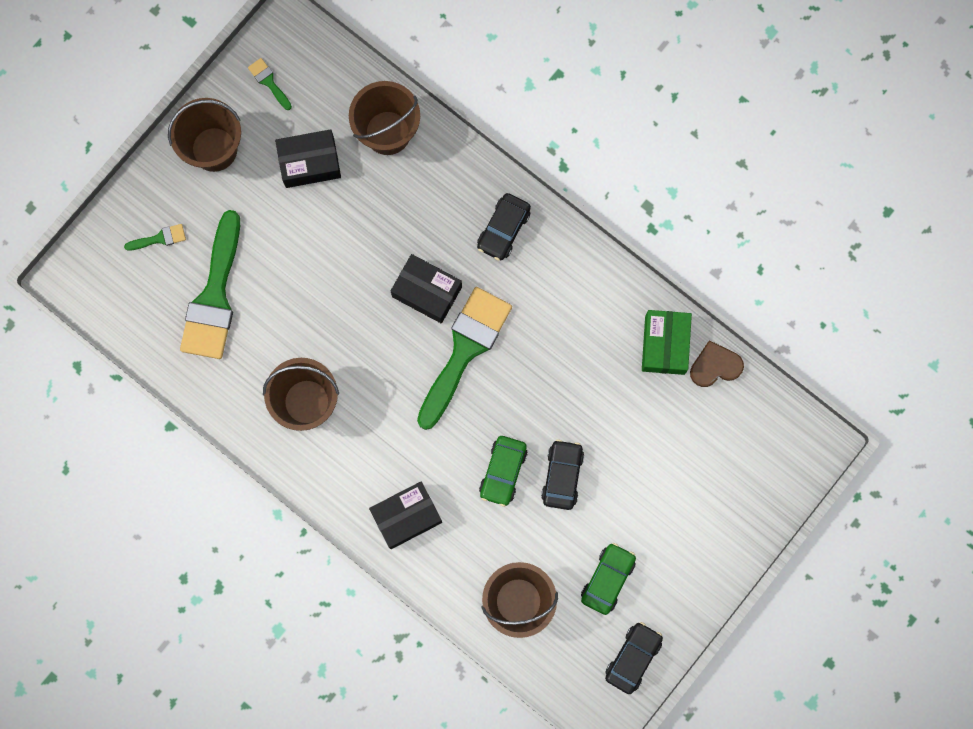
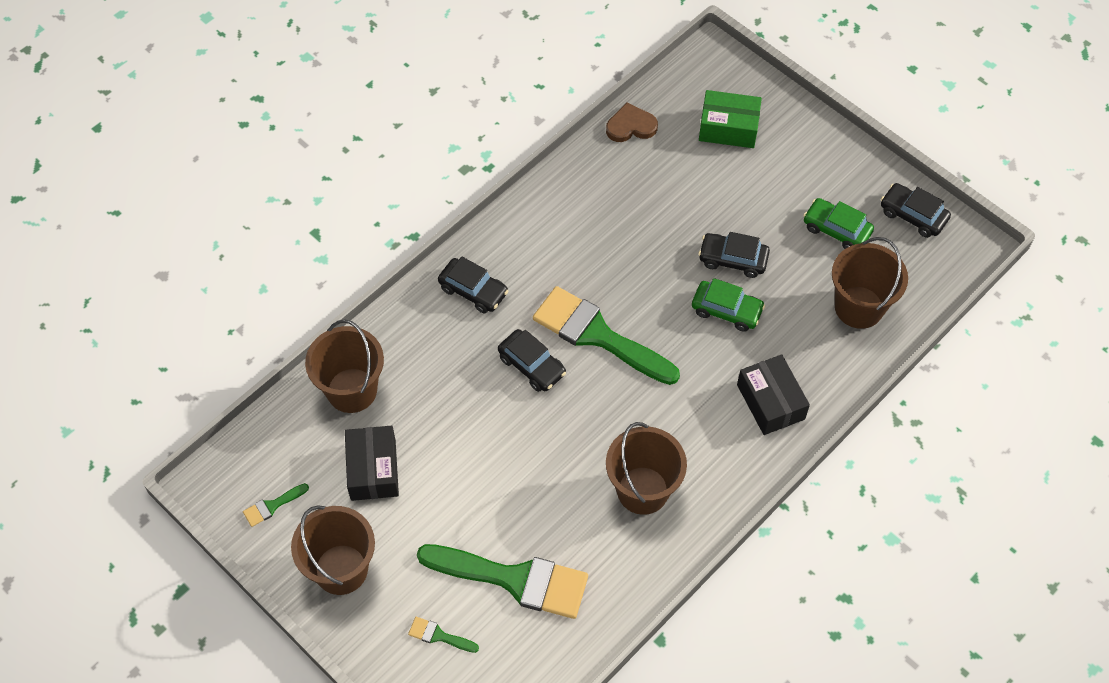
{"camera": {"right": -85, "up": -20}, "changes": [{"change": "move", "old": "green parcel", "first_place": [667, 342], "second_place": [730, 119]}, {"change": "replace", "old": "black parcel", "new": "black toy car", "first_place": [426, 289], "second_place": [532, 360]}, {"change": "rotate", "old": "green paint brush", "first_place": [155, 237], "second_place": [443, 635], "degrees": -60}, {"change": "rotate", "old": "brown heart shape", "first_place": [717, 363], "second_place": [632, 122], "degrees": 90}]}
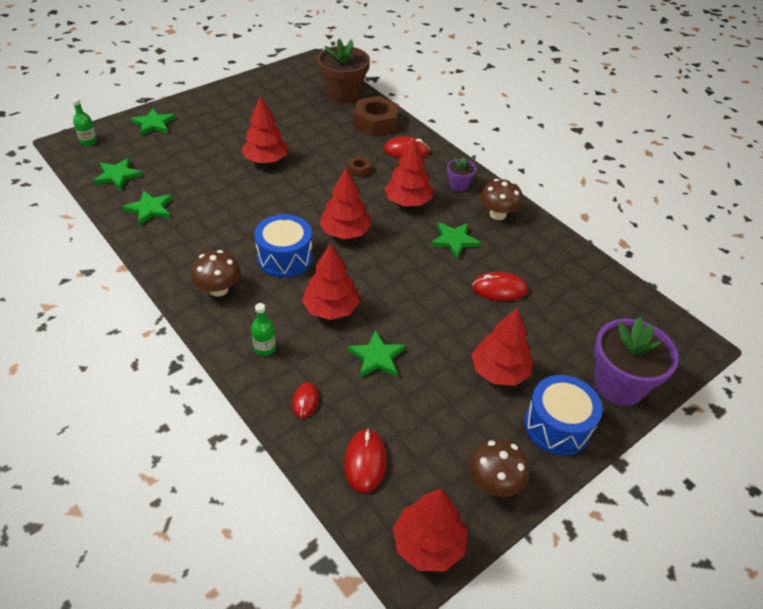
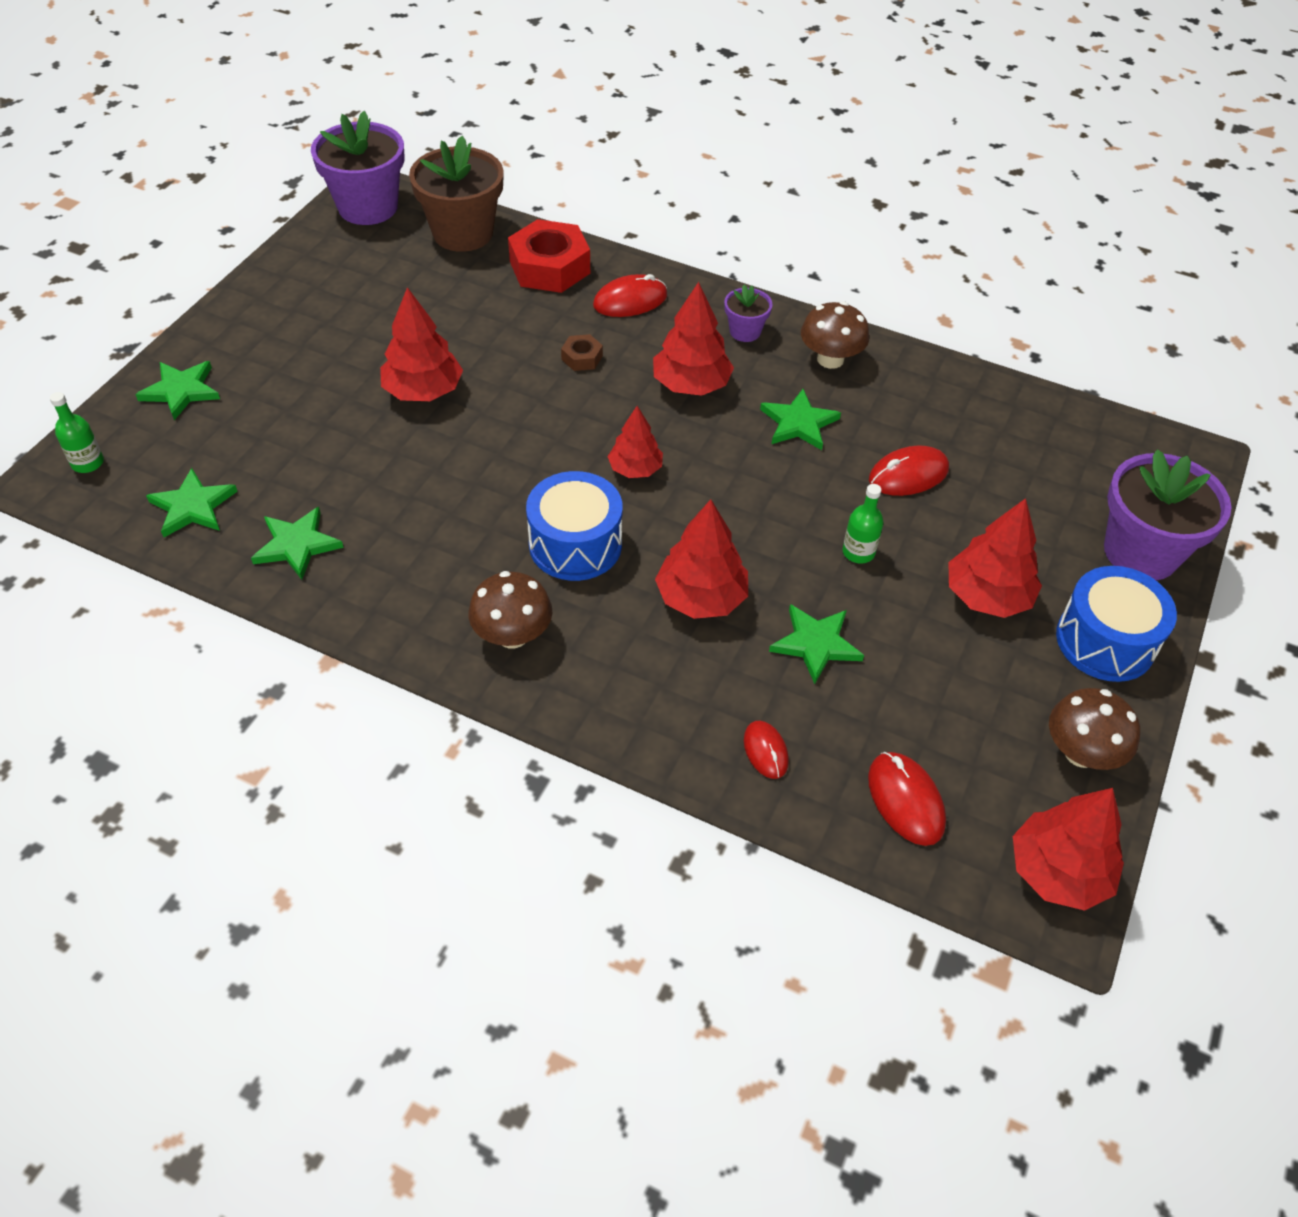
{"camera": {"right": -25, "up": 5}, "changes": [{"change": "insert", "new": "purple flower pot", "second_place": [357, 168]}, {"change": "move", "old": "green bottle", "first_place": [263, 329], "second_place": [863, 523]}, {"change": "recolor", "old": "brown hexagon nut", "new": "scarlet hexagon nut", "first_place": [376, 116], "second_place": [549, 256]}, {"change": "resize", "old": "scarlet fir tree", "first_place": [345, 203], "second_place": [635, 442], "factor": 0.65}]}
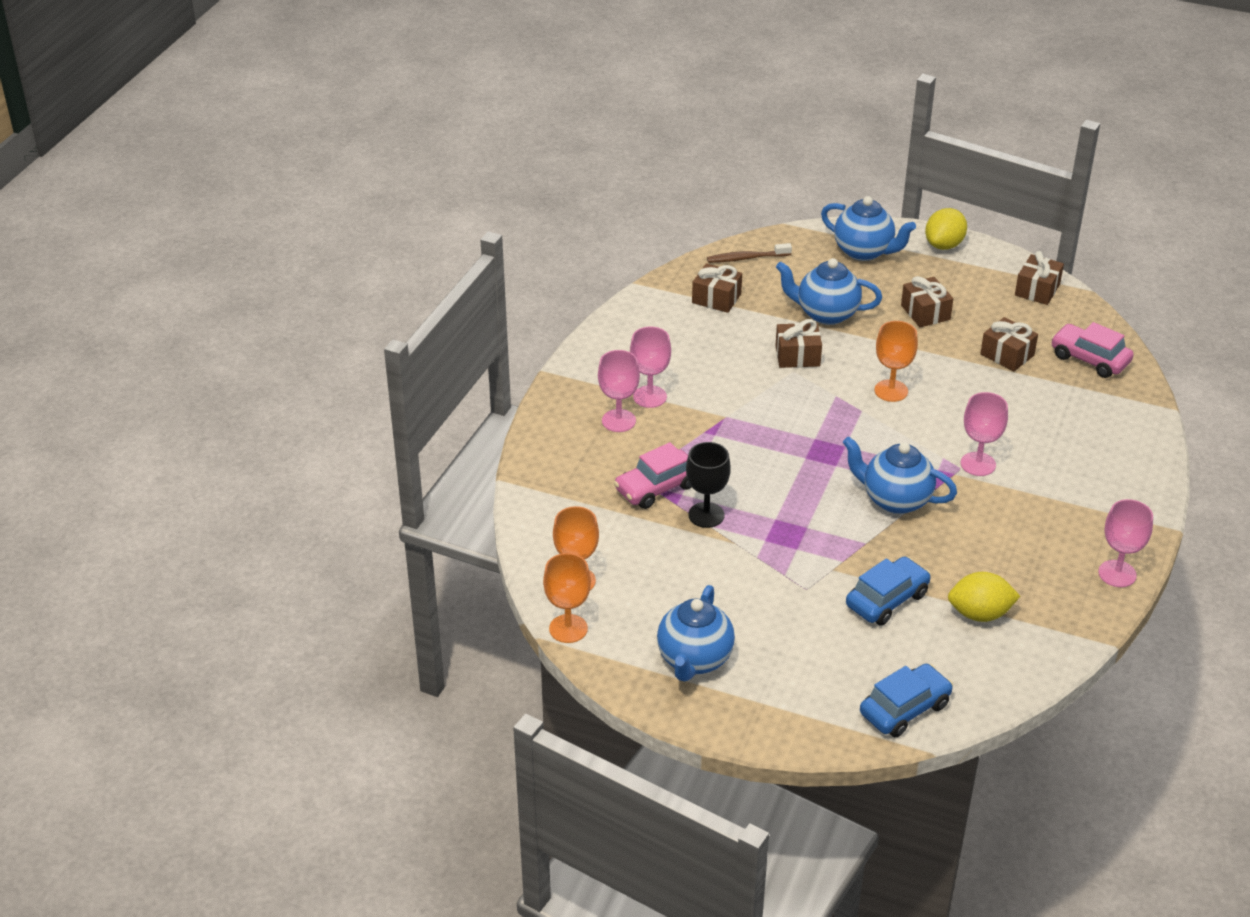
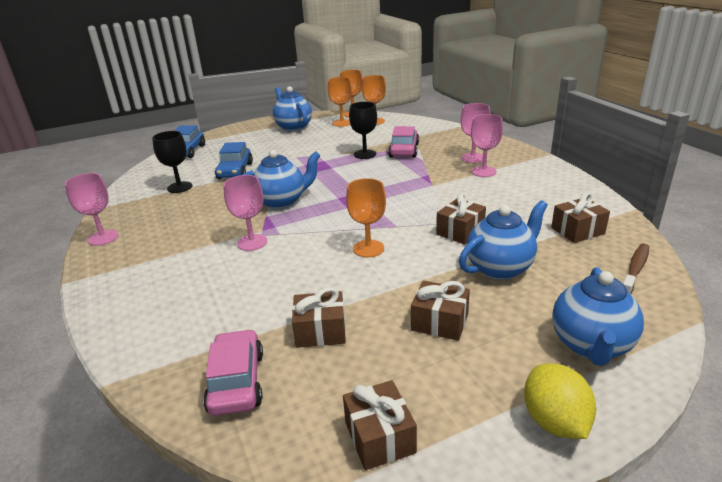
{"camera": {"right": 135, "up": -10}, "changes": [{"change": "insert", "new": "orange chalice", "second_place": [340, 102]}, {"change": "replace", "old": "golden citrus fruit", "new": "black chalice", "first_place": [984, 597], "second_place": [172, 162]}, {"change": "rotate", "old": "blue tea pot", "first_place": [868, 228], "second_place": [598, 316], "degrees": -60}, {"change": "rotate", "old": "rosy toy car", "first_place": [1092, 350], "second_place": [233, 372], "degrees": -90}]}
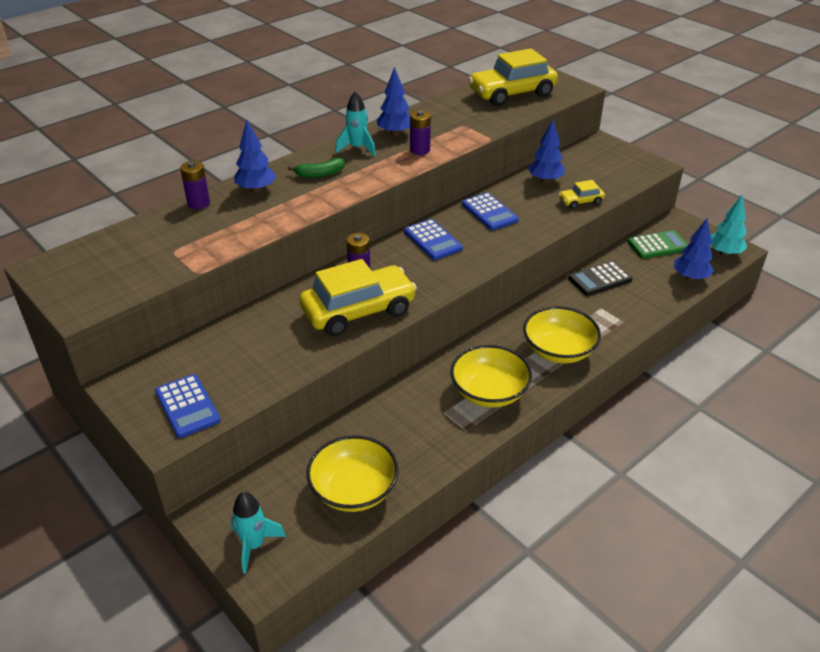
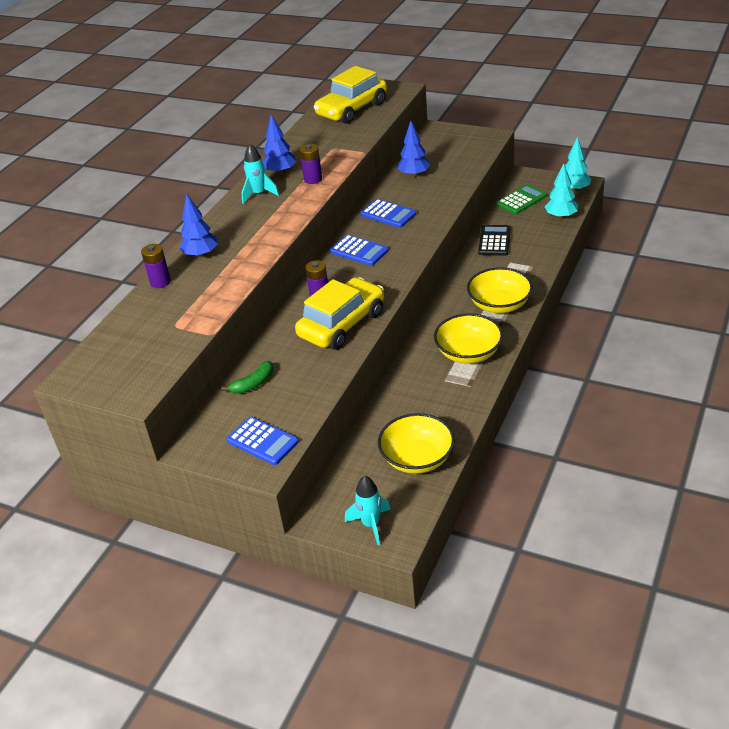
{"camera": {"right": -20, "up": 0}, "changes": [{"change": "delete", "old": "golden toy car", "first_place": [582, 194]}, {"change": "move", "old": "green banana", "first_place": [316, 168], "second_place": [247, 377]}, {"change": "recolor", "old": "blue fir tree", "new": "teal fir tree", "first_place": [694, 249], "second_place": [561, 191]}, {"change": "rotate", "old": "black calculator", "first_place": [600, 278], "second_place": [494, 240], "degrees": 150}]}
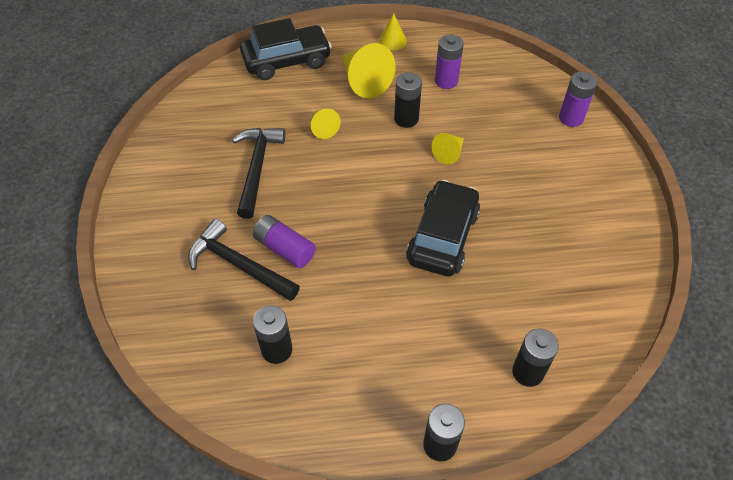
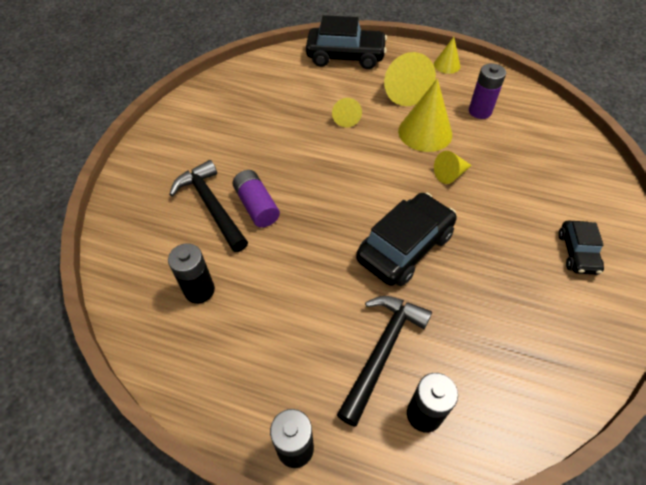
{"camera": {"right": 25, "up": 0}, "changes": [{"change": "delete", "old": "purple battery", "first_place": [578, 99]}, {"change": "insert", "new": "black toy car", "second_place": [581, 248]}, {"change": "move", "old": "black claw hammer", "first_place": [258, 173], "second_place": [384, 361]}, {"change": "replace", "old": "black battery", "new": "golden cone", "first_place": [408, 100], "second_place": [425, 115]}]}
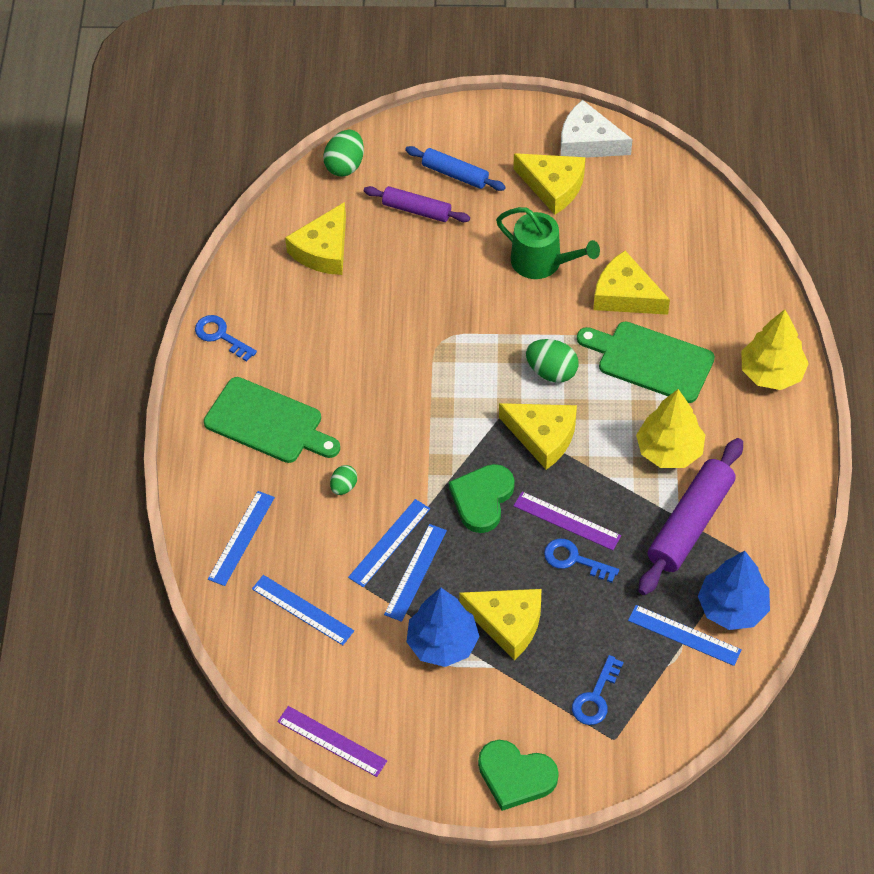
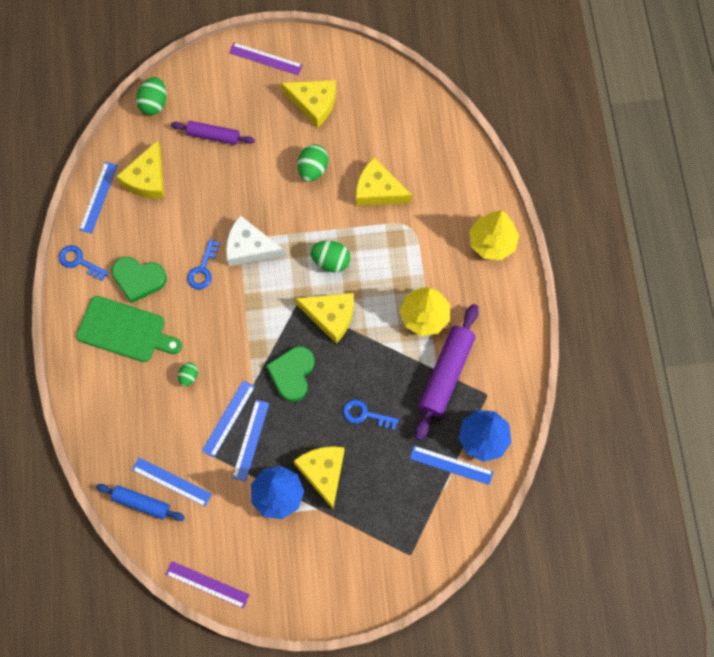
{"camera": {"right": -10, "up": 15}, "changes": [{"change": "delete", "old": "green bread board", "first_place": [646, 362]}, {"change": "move", "old": "blue measuring stick", "first_place": [241, 538], "second_place": [98, 198]}, {"change": "move", "old": "blue pastry roller", "first_place": [455, 168], "second_place": [140, 502]}, {"change": "move", "old": "green heart shape", "first_place": [518, 775], "second_place": [139, 280]}, {"change": "move", "old": "purple measuring stick", "first_place": [567, 521], "second_place": [266, 58]}, {"change": "move", "old": "white piece of cheese", "first_place": [596, 129], "second_place": [255, 240]}, {"change": "move", "old": "blue door key", "first_place": [598, 690], "second_place": [203, 264]}, {"change": "replace", "old": "green watering can", "new": "green egg", "first_place": [548, 243], "second_place": [313, 163]}, {"change": "rotate", "old": "golden piece of cheese", "first_place": [500, 624], "second_place": [319, 477], "degrees": -120}]}
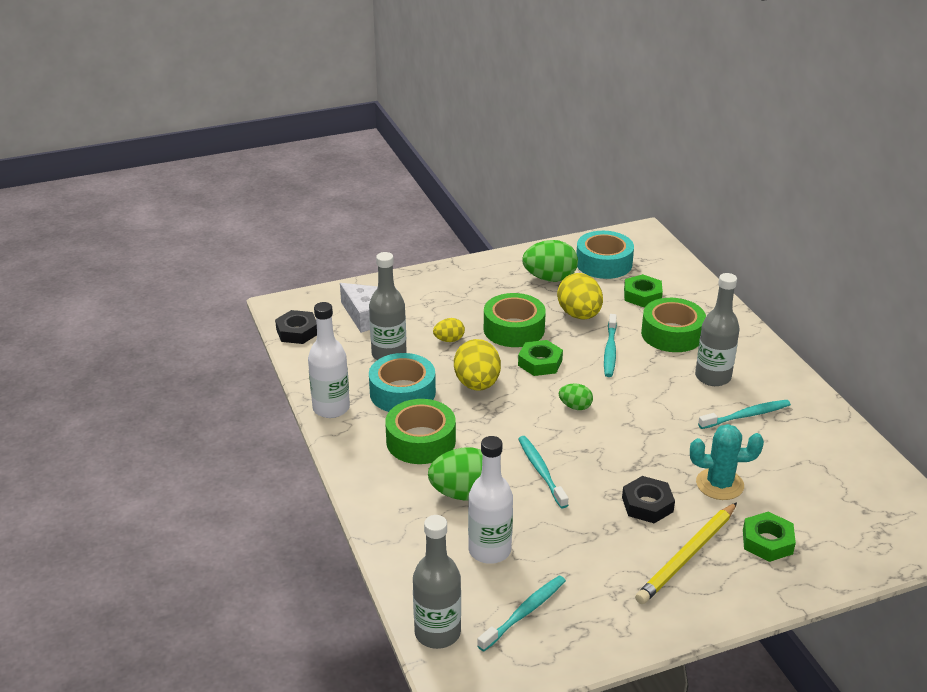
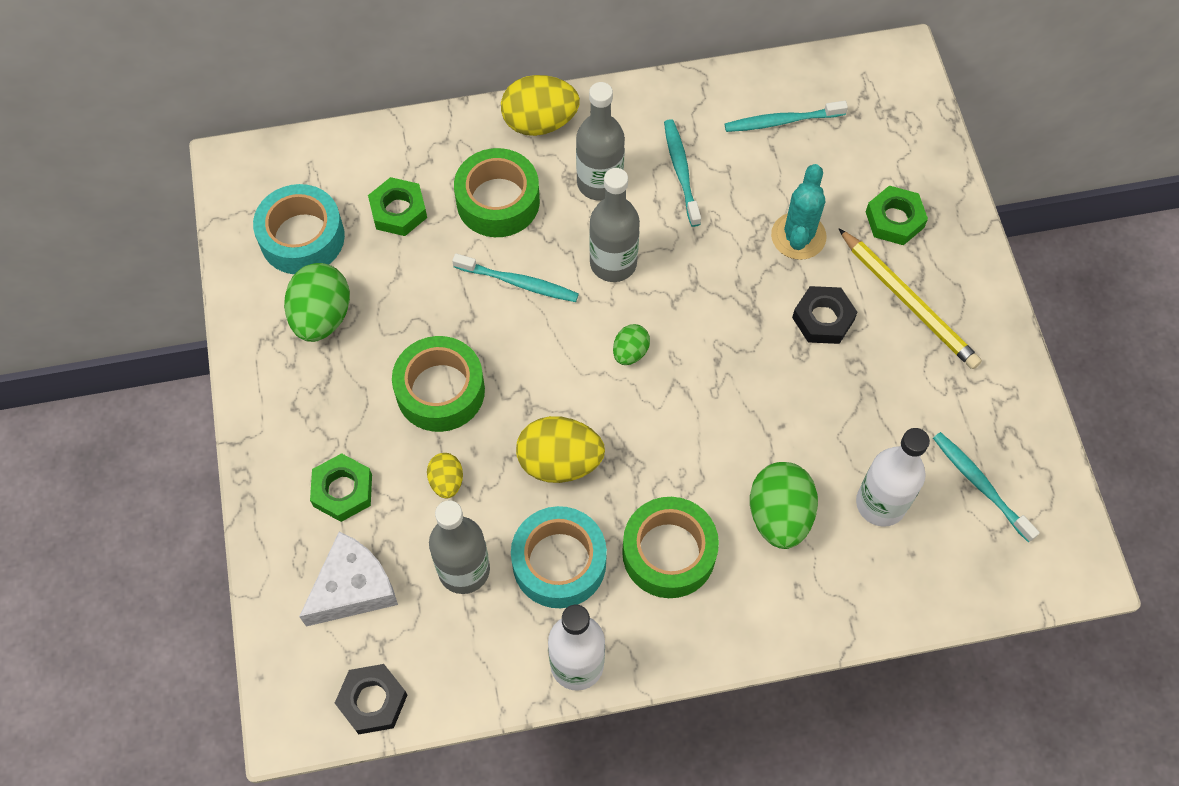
{"camera": {"right": -80, "up": 30}, "changes": [{"change": "move", "old": "ash-grey bottle", "first_place": [437, 582], "second_place": [614, 225]}, {"change": "move", "old": "green hexagon nut", "first_place": [540, 358], "second_place": [341, 487]}, {"change": "move", "old": "teal tooth brush", "first_place": [543, 472], "second_place": [786, 116]}, {"change": "move", "old": "golden egg", "first_place": [580, 296], "second_place": [540, 105]}]}
